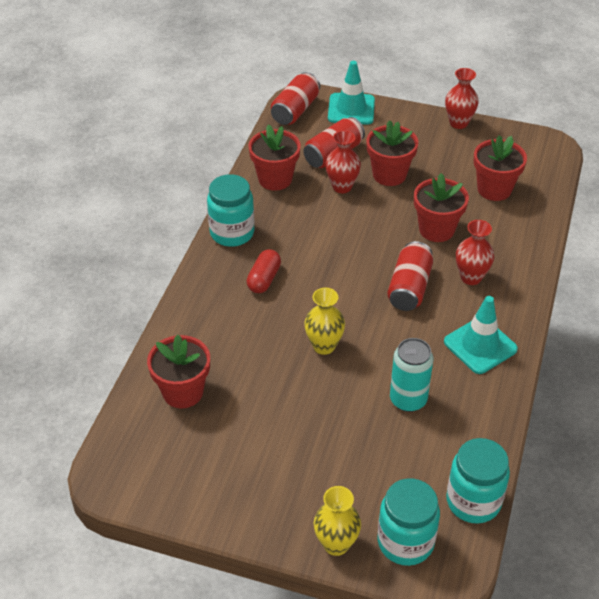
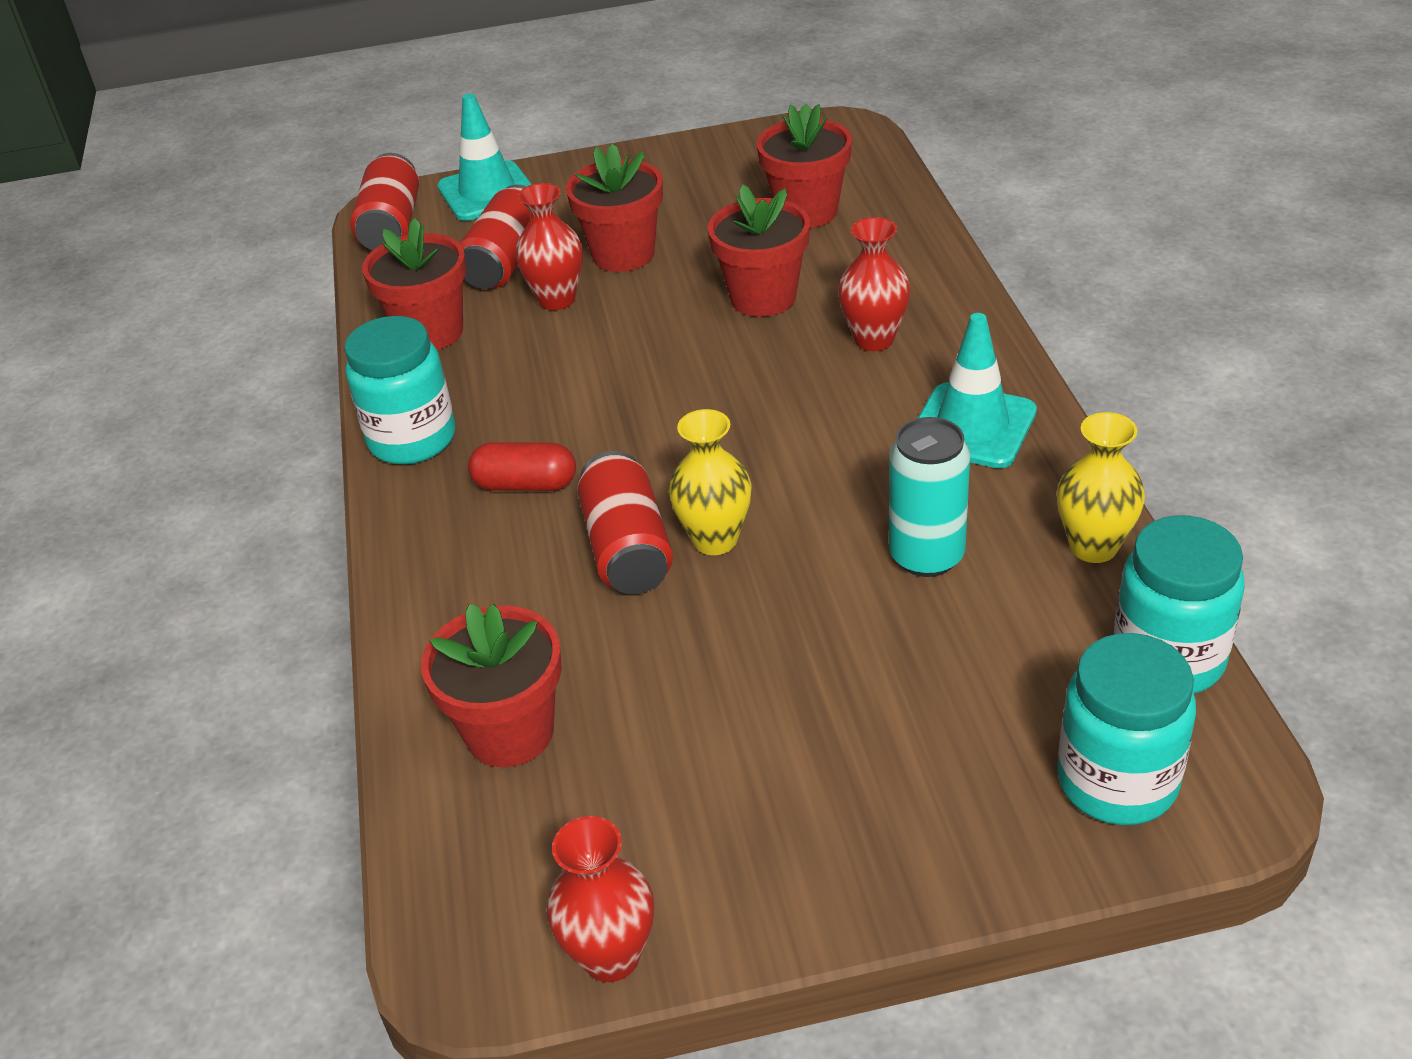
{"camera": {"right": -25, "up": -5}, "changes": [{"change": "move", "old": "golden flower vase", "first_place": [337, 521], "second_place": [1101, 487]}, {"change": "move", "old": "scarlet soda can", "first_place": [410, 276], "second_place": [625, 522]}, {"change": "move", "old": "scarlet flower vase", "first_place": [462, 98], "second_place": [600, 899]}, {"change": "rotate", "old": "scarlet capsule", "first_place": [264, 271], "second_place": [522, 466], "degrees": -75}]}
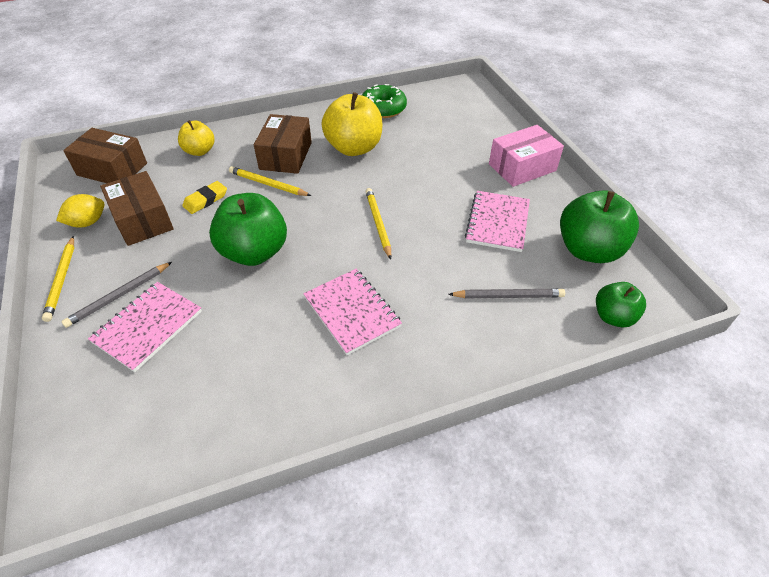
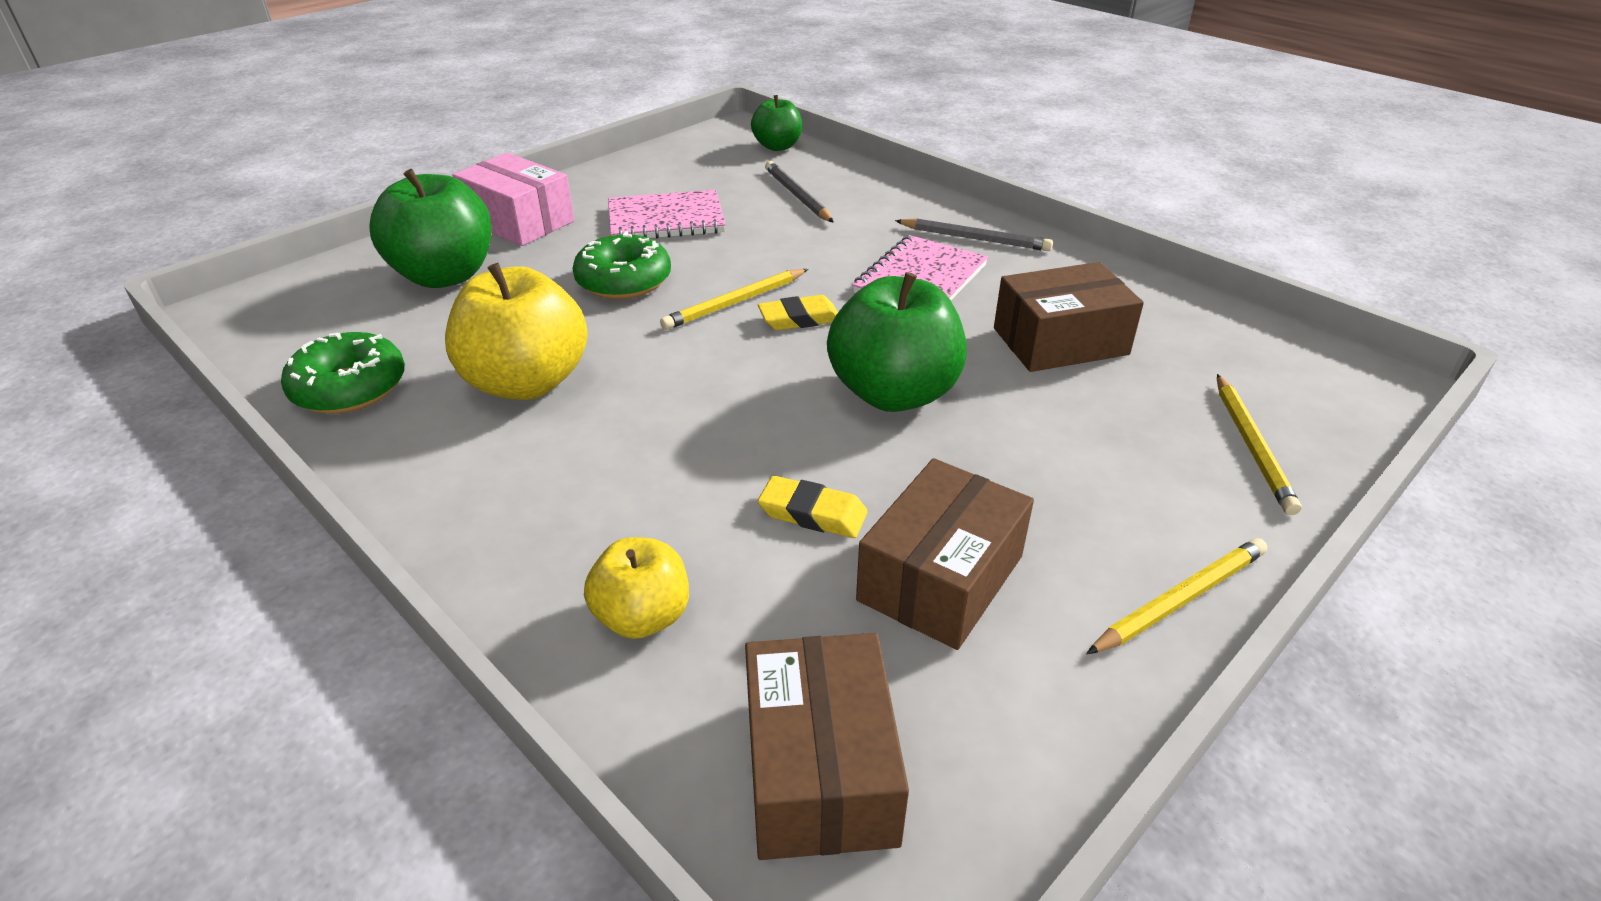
{"camera": {"right": -115, "up": -10}, "changes": [{"change": "delete", "old": "golden citrus fruit", "first_place": [80, 211]}, {"change": "delete", "old": "rosy notepad", "first_place": [145, 327]}, {"change": "insert", "new": "green glazed donut", "second_place": [622, 265]}, {"change": "insert", "new": "golden eraser", "second_place": [798, 312]}, {"change": "move", "old": "ash-grey lead pencil", "first_place": [116, 295], "second_place": [974, 234]}, {"change": "move", "old": "golden lead pencil", "first_place": [270, 181], "second_place": [1259, 444]}, {"change": "move", "old": "brown parcel", "first_place": [283, 144], "second_place": [1069, 317]}, {"change": "move", "old": "green toy apple", "first_place": [599, 226], "second_place": [431, 228]}]}
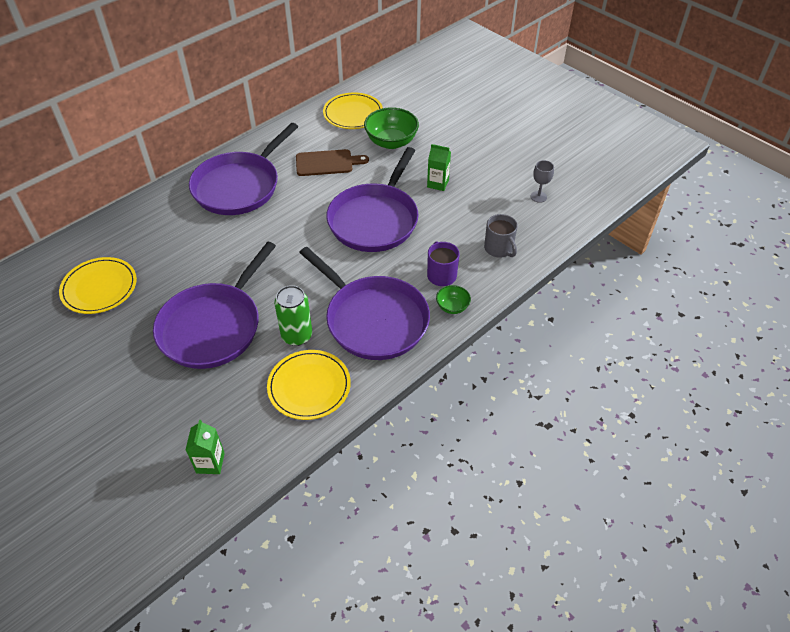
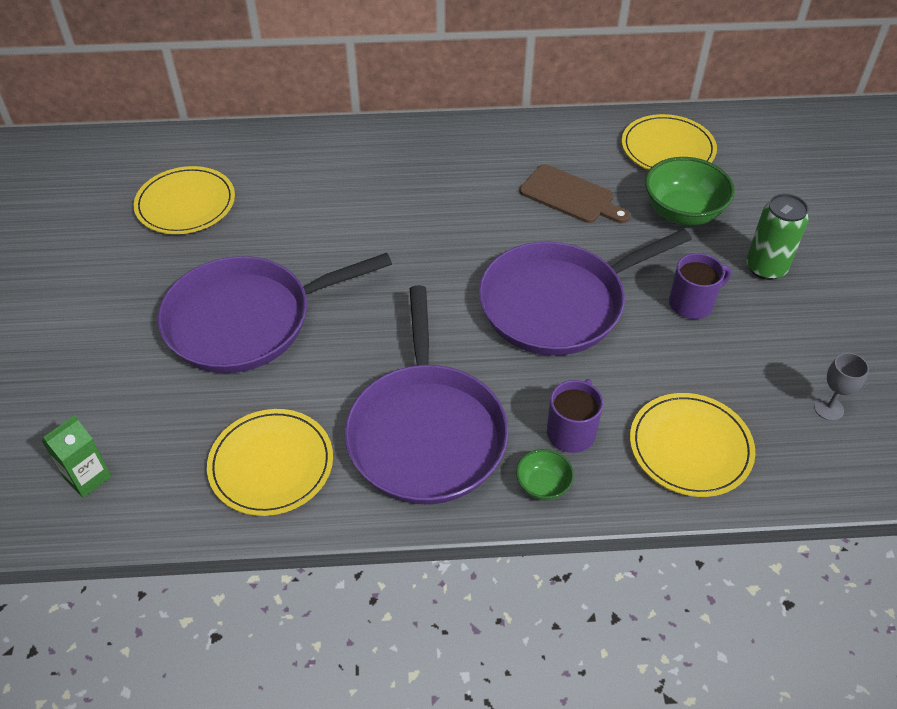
{"camera": {"right": 40, "up": 0}, "changes": [{"change": "delete", "old": "purple frying pan", "first_place": [243, 169]}, {"change": "move", "old": "green soda can", "first_place": [293, 315], "second_place": [777, 237]}, {"change": "replace", "old": "green milk carton", "new": "purple tea mug", "first_place": [439, 167], "second_place": [700, 286]}, {"change": "replace", "old": "ash-grey tea mug", "new": "golden flat dish", "first_place": [501, 236], "second_place": [692, 445]}]}
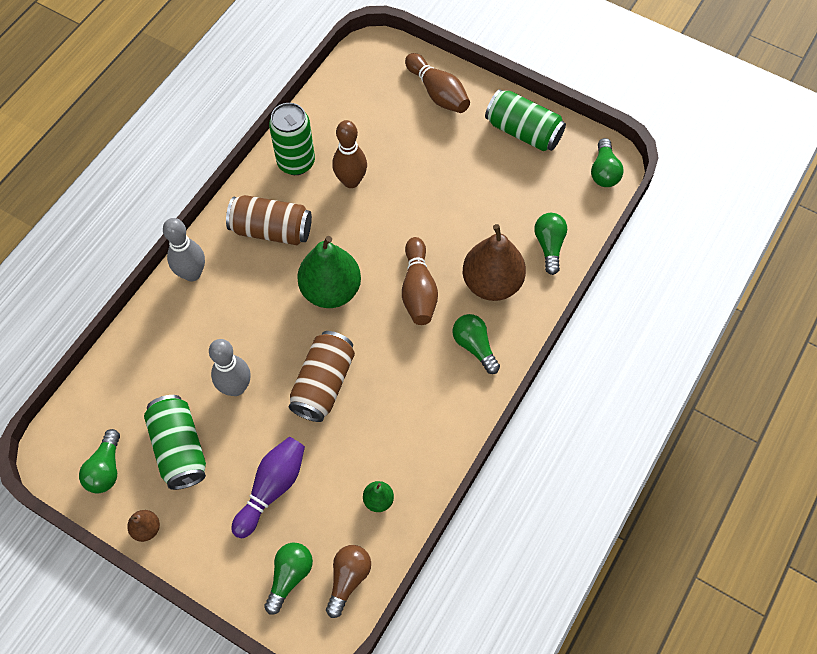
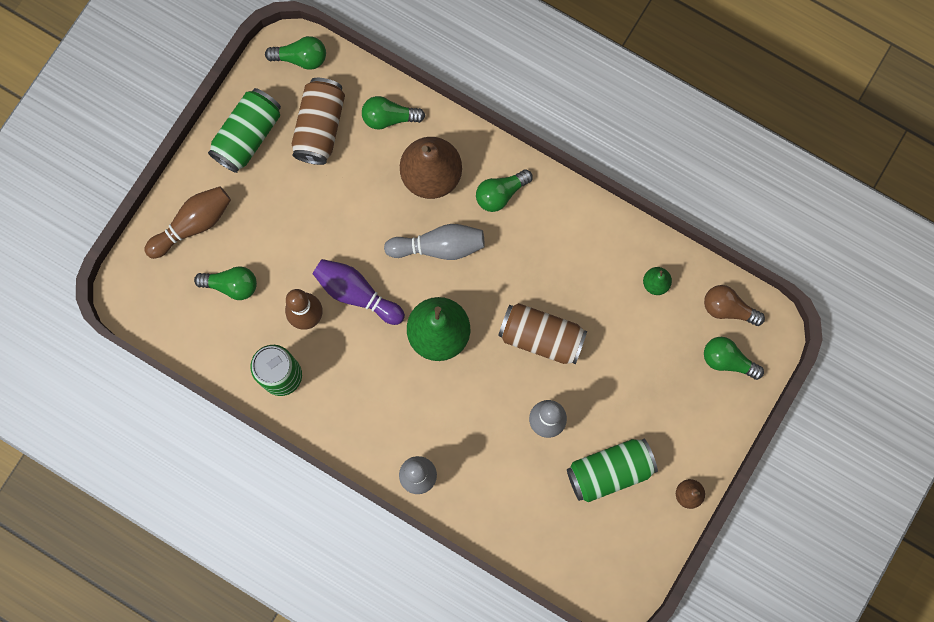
{"camera": {"right": -90, "up": 15}, "changes": [{"change": "move", "old": "green light bulb", "first_place": [99, 461], "second_place": [225, 283]}, {"change": "move", "old": "brown soda can", "first_place": [269, 220], "second_place": [318, 121]}, {"change": "move", "old": "purple skittle", "first_place": [268, 487], "second_place": [359, 292]}, {"change": "recolor", "old": "brown skittle", "new": "ash-grey skittle", "first_place": [420, 281], "second_place": [434, 242]}]}
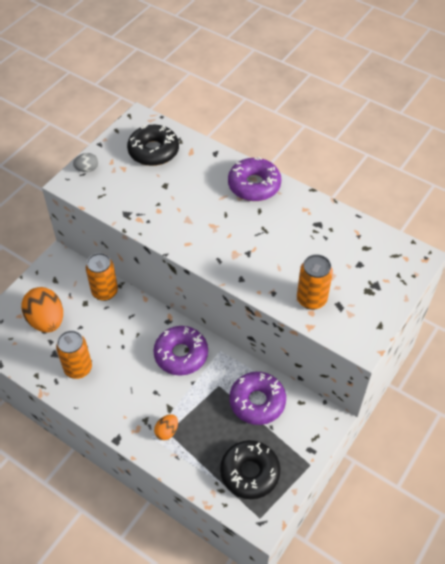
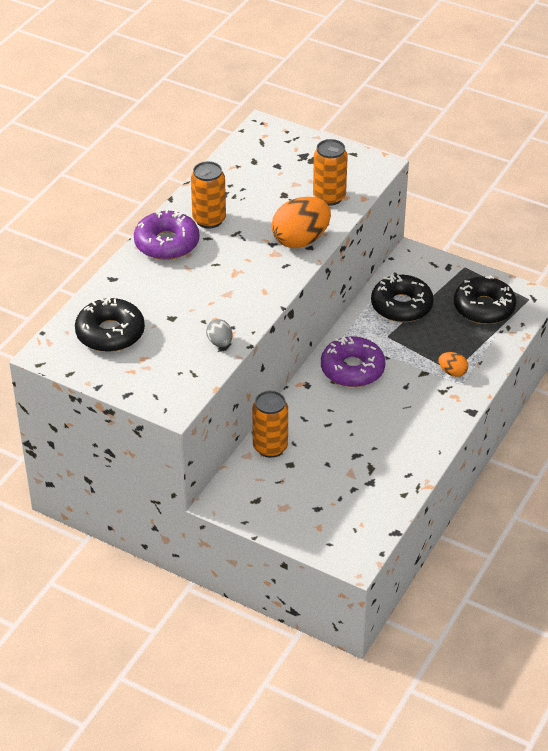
{"camera": {"right": -95, "up": -10}, "changes": [{"change": "move", "old": "orange egg", "first_place": [42, 309], "second_place": [301, 222]}, {"change": "move", "old": "orange soda can", "first_place": [74, 354], "second_place": [208, 195]}, {"change": "move", "old": "ash-grey egg", "first_place": [85, 162], "second_place": [219, 333]}, {"change": "recolor", "old": "purple glazed donut", "new": "black glazed donut", "first_place": [257, 398], "second_place": [402, 298]}]}
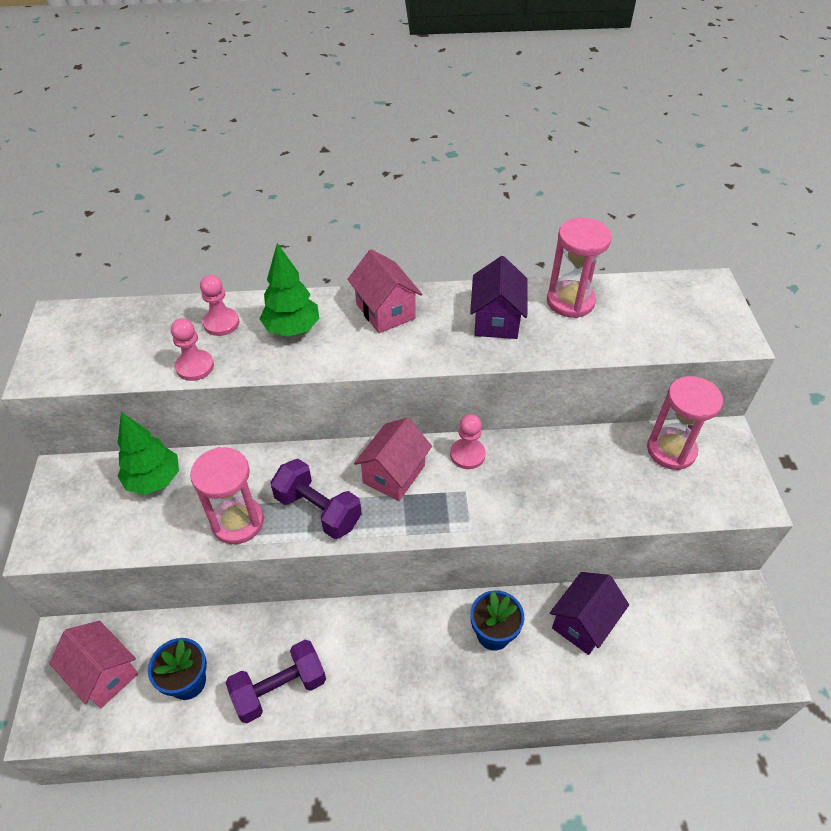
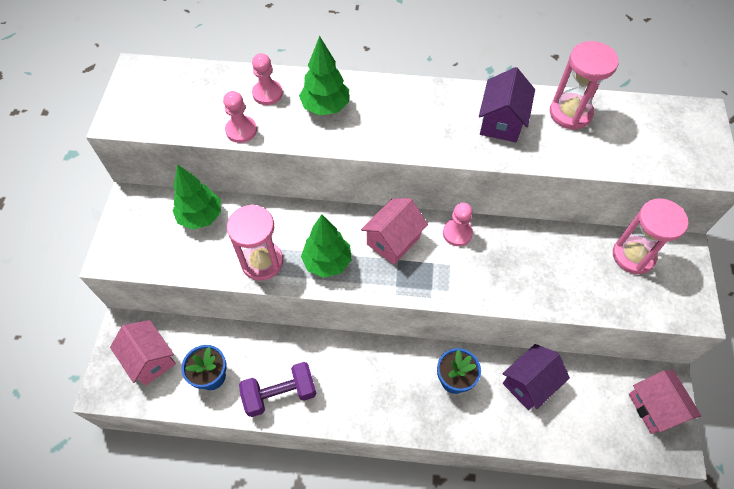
{"camera": {"right": 10, "up": 10}, "changes": [{"change": "move", "old": "rosy cottage", "first_place": [384, 291], "second_place": [665, 402]}, {"change": "replace", "old": "purple dumbbell", "new": "green fir tree", "first_place": [316, 499], "second_place": [326, 246]}]}
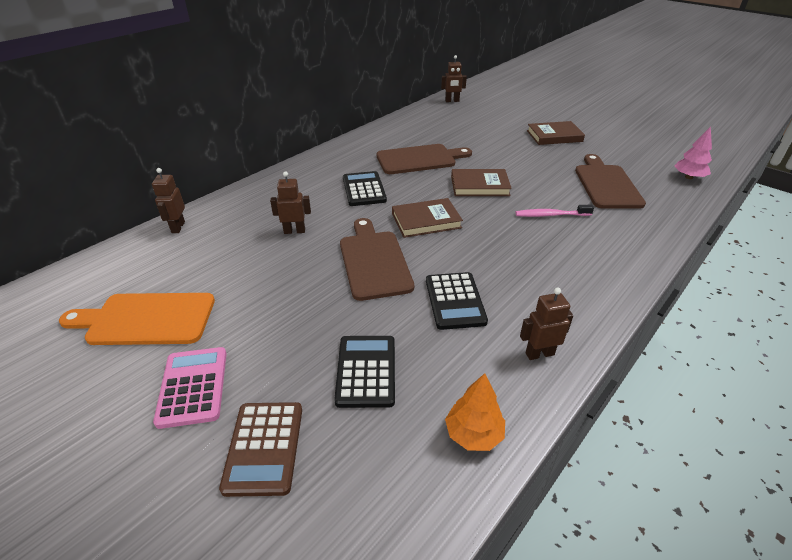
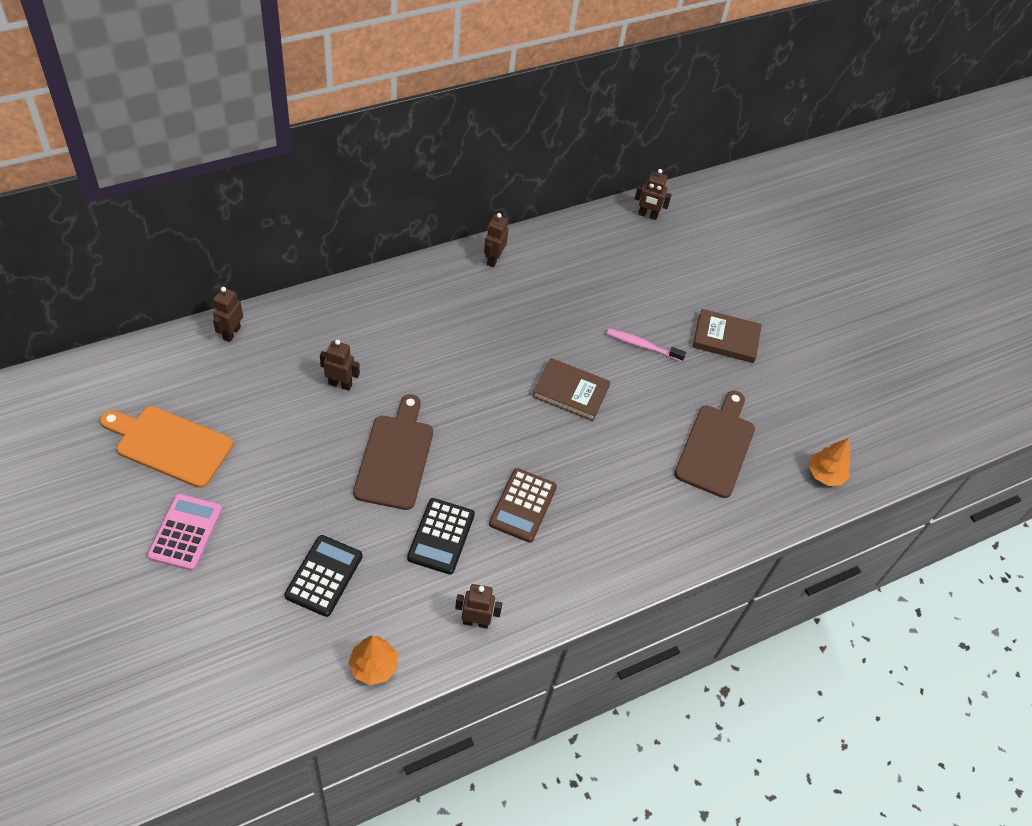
{"camera": {"right": 15, "up": 15}, "changes": [{"change": "delete", "old": "black calculator", "first_place": [365, 188]}, {"change": "delete", "old": "brown bread board", "first_place": [424, 159]}, {"change": "delete", "old": "brown book", "first_place": [427, 218]}, {"change": "insert", "new": "brown robot figure", "second_place": [496, 240]}, {"change": "move", "old": "brown calculator", "first_place": [260, 449], "second_place": [523, 505]}, {"change": "move", "old": "rosy tooth brush", "first_place": [554, 211], "second_place": [646, 345]}, {"change": "recolor", "old": "rosy fir tree", "new": "orange fir tree", "first_place": [693, 152], "second_place": [830, 462]}]}
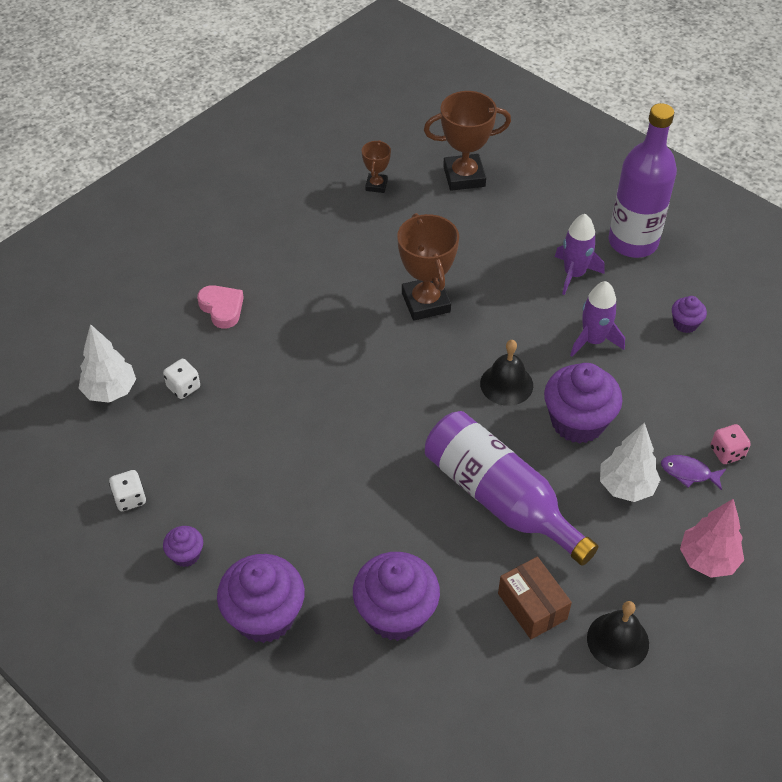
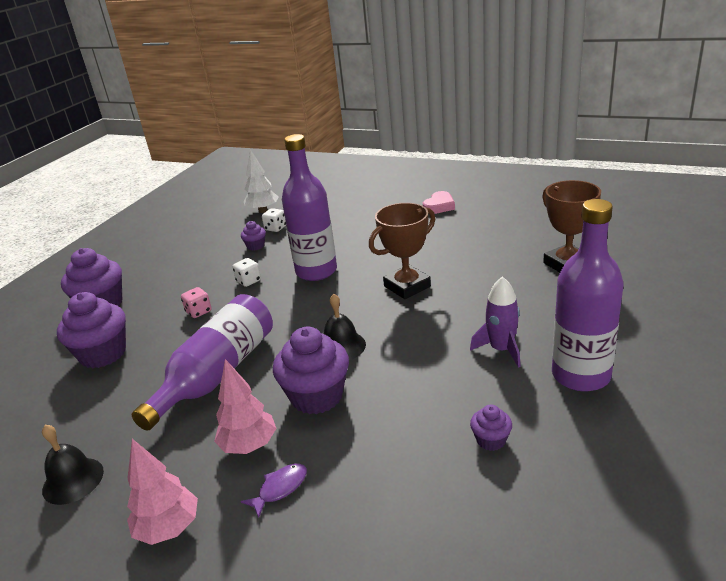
{"camera": {"right": 75, "up": -20}, "changes": [{"change": "delete", "old": "brown prize cup", "first_place": [376, 166]}, {"change": "delete", "old": "brown parcel", "first_place": [535, 598]}, {"change": "delete", "old": "purple spaceship", "first_place": [597, 319]}, {"change": "insert", "new": "purple bottle", "second_place": [309, 207]}, {"change": "move", "old": "white game die", "first_place": [127, 490], "second_place": [246, 272]}, {"change": "move", "old": "purple fairy cake", "first_place": [183, 546], "second_place": [253, 236]}, {"change": "move", "old": "rosy heart shape", "first_place": [220, 307], "second_place": [439, 202]}, {"change": "move", "old": "rosy game die", "first_place": [731, 444], "second_place": [196, 302]}, {"change": "recolor", "old": "white fir tree", "new": "rosy fir tree", "first_place": [630, 462], "second_place": [245, 406]}, {"change": "rotate", "old": "purple fish", "first_place": [693, 472], "second_place": [274, 490], "degrees": 45}]}
